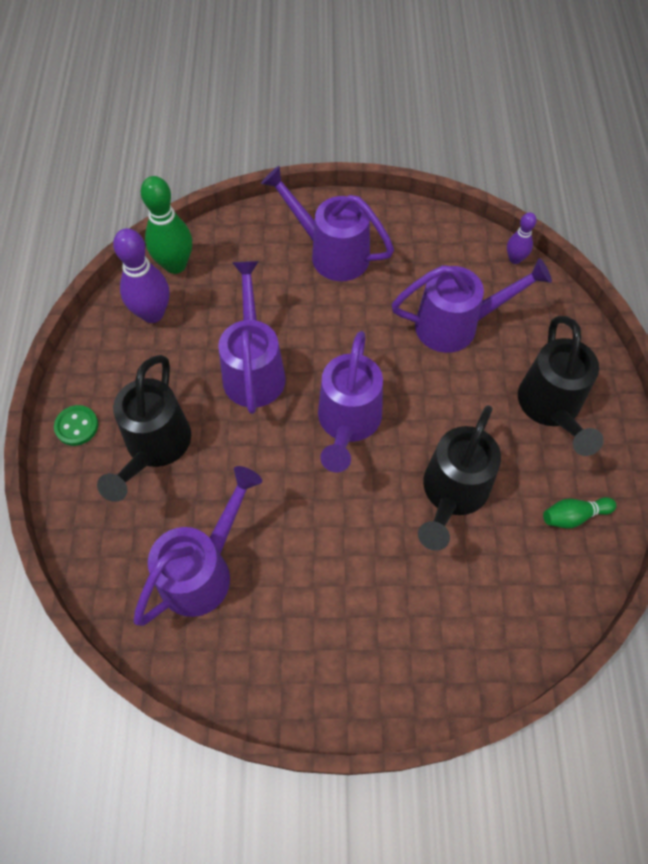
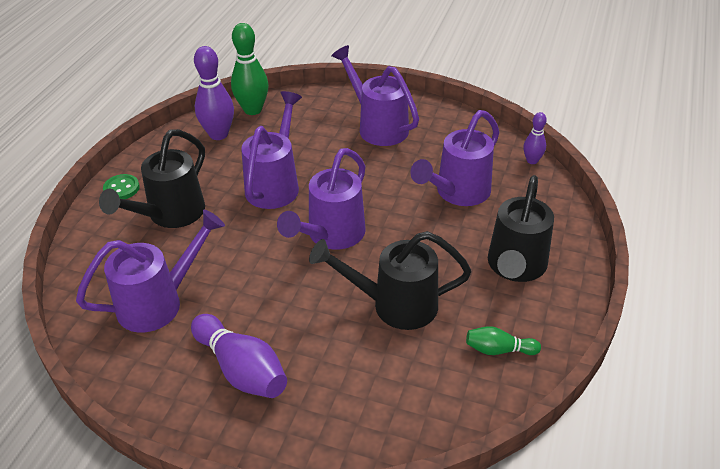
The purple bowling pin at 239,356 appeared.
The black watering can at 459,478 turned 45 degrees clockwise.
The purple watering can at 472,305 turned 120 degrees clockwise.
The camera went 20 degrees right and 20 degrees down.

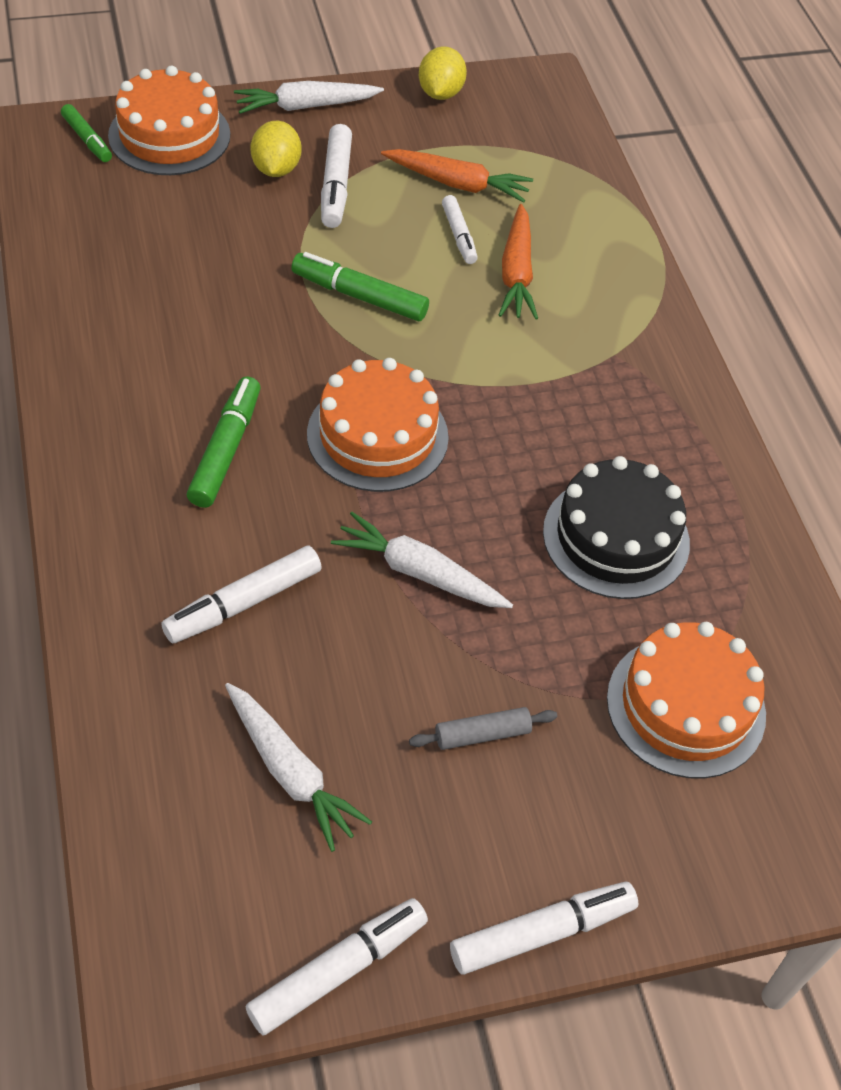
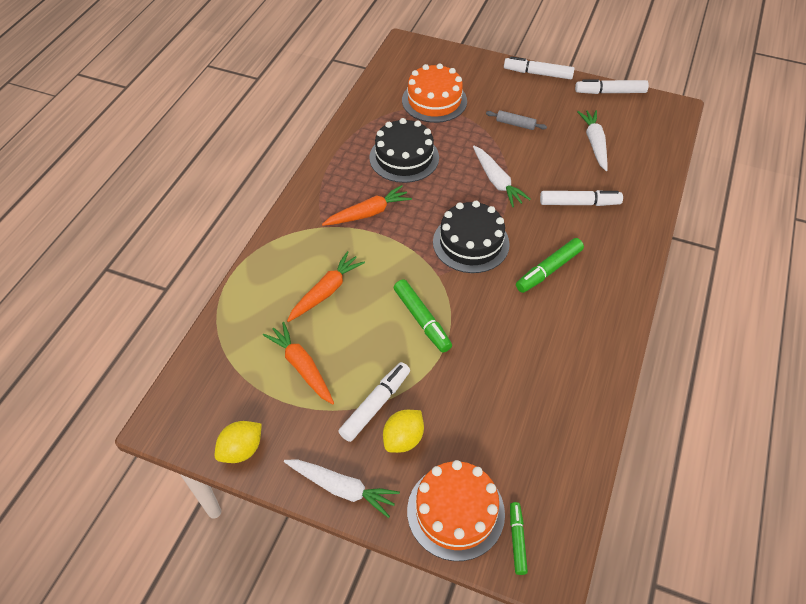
The orange carrot at 367,205 appeared.
The orange cake at 378,425 became the black cake at 471,237.
The white marker at 460,229 disappeared.
The camera went 140 degrees left and 0 degrees up.

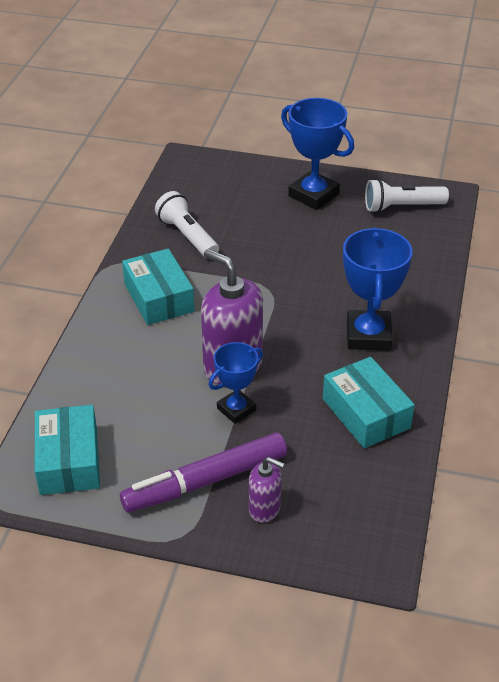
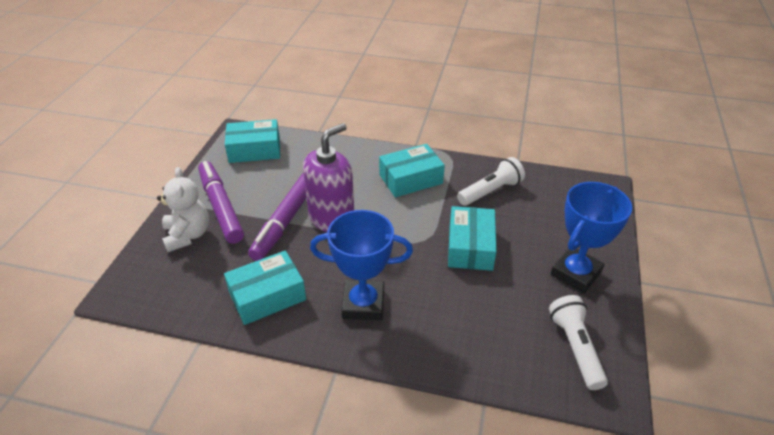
The purple soap dispenser at 267,490 was replaced by the white teddy bear at 183,209.
The blue trophy at 235,383 was replaced by the purple marker at 277,217.
The turquoise box at 472,238 appeared.
The camera went 90 degrees right and 0 degrees up.

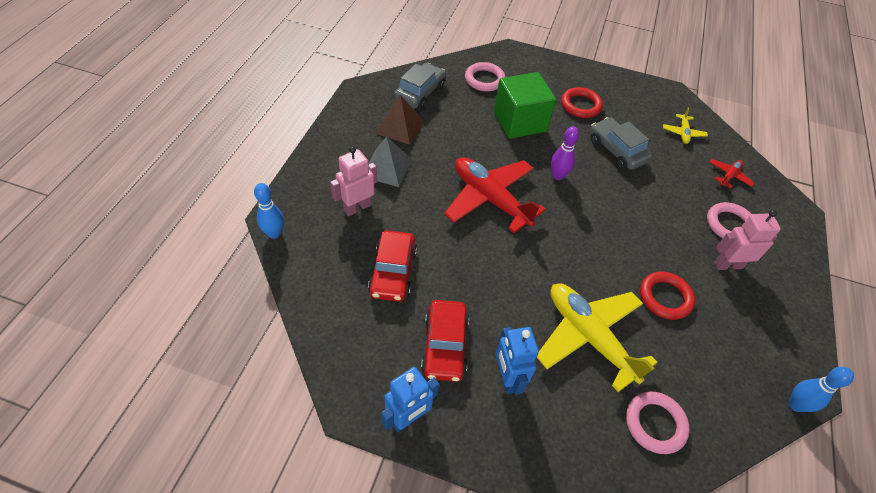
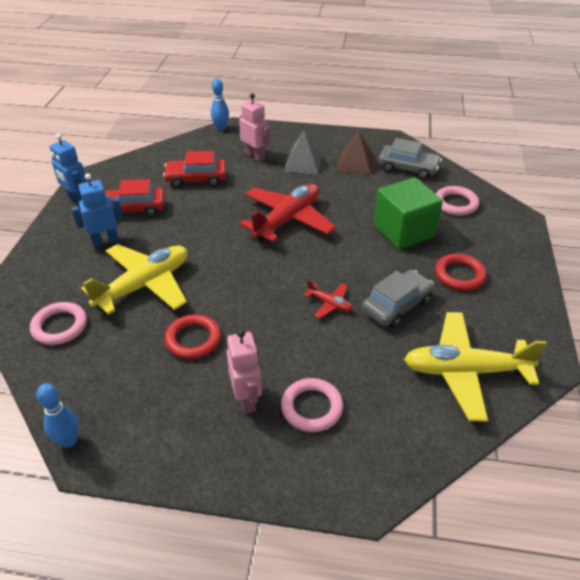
The red plane moved from 732,174 to 328,299.
The yellow plane at 685,125 changed to 2.25 times the size.
The purple bowling pin at 565,153 disappeared.
The camera went 85 degrees right and 10 degrees down.

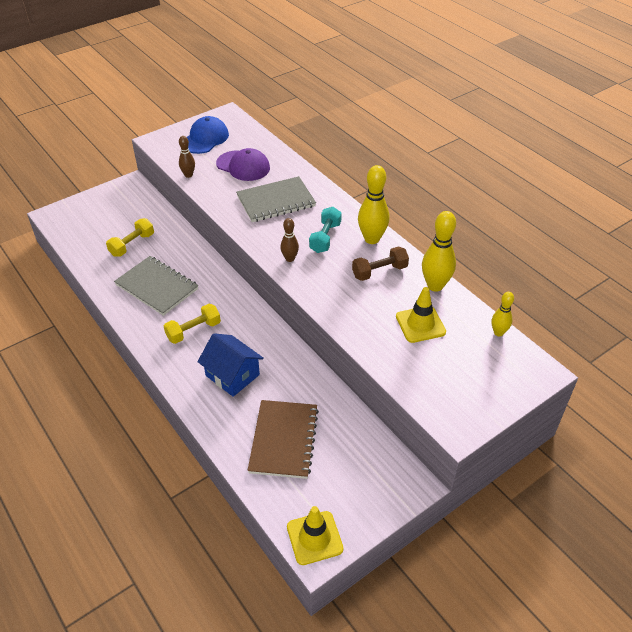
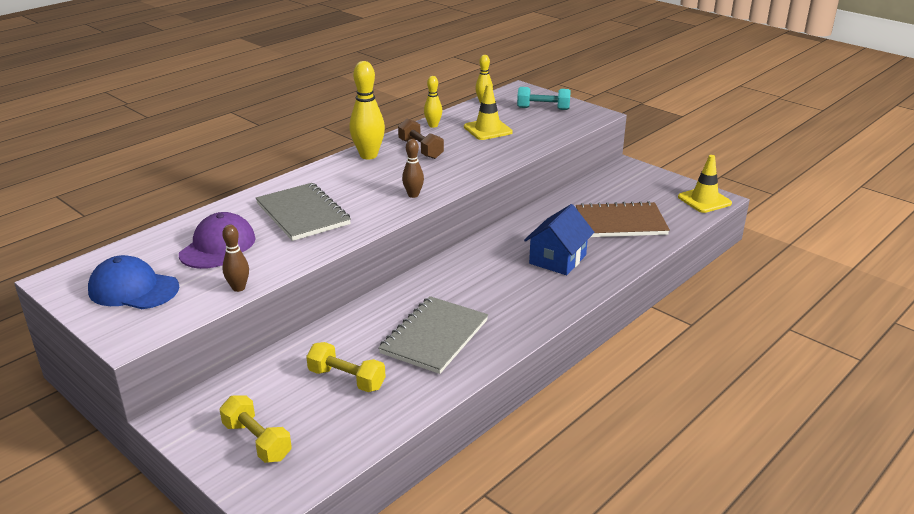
The yellow dumbbell moved from 192,324 to 256,429.
The yellow bowling pin at 439,251 changed to 0.57 times the size.
The turquoise dumbbell moved from 325,230 to 544,98.
The camera went 100 degrees left and 15 degrees down.

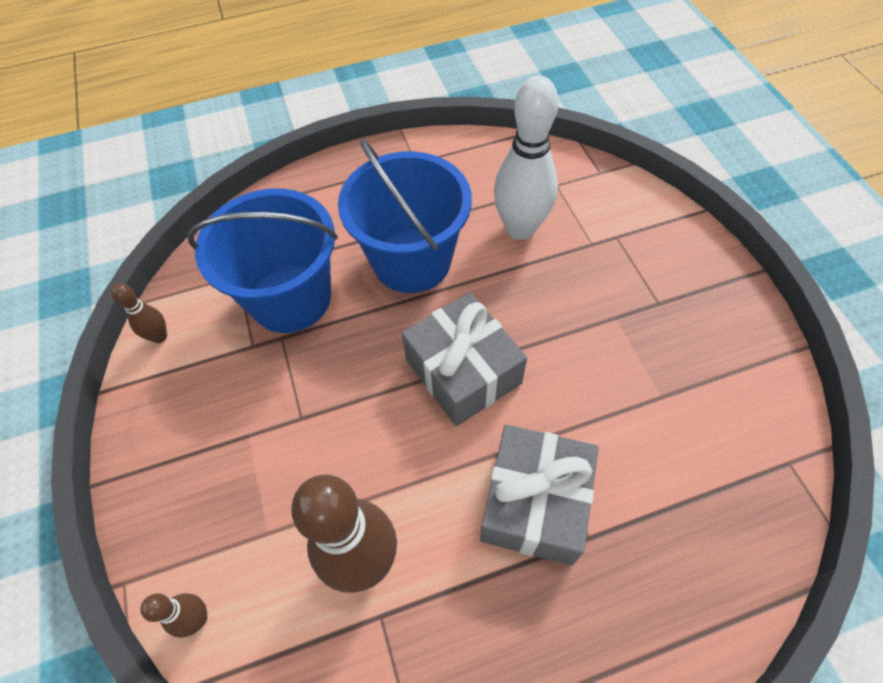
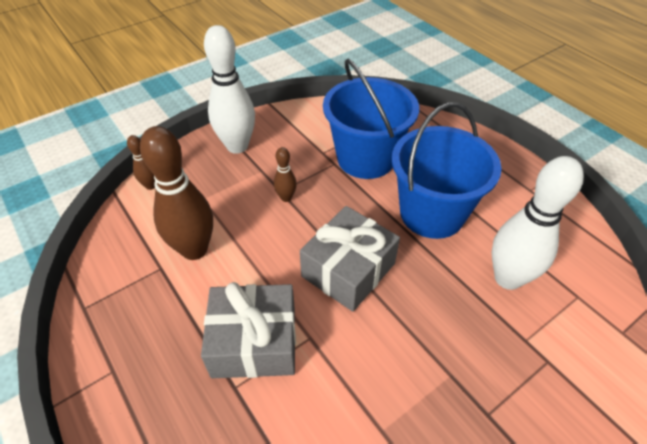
The white bowling pin at 229,89 appeared.
The brown bowling pin moved from 139,313 to 285,174.
The camera went 70 degrees right and 10 degrees down.

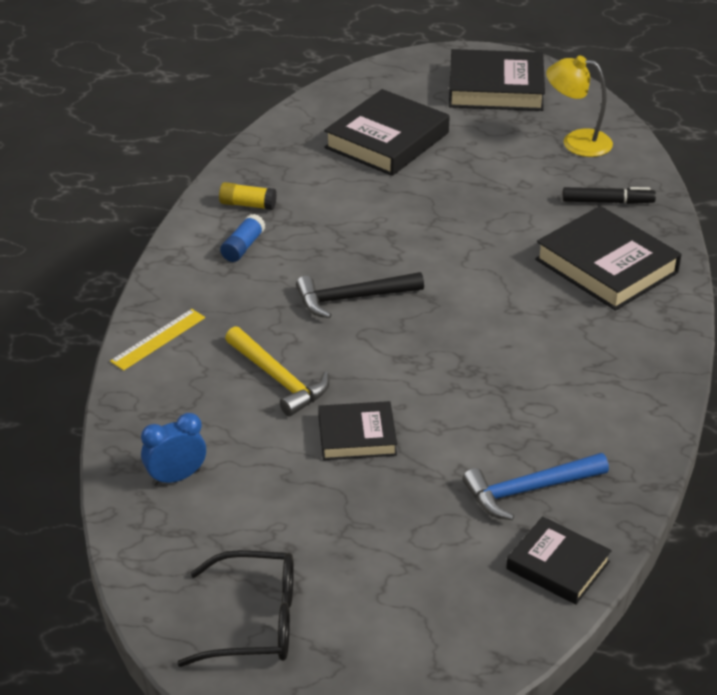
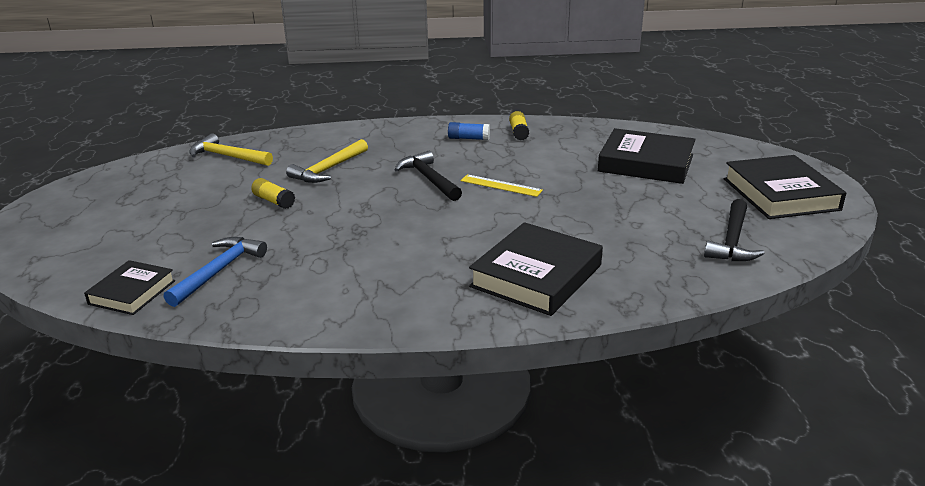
The blue hammer at 536,486 turned 60 degrees clockwise.
The blue clock at 173,449 was replaced by the yellow hammer at 231,149.
The black book at 357,430 was replaced by the yellow glue stick at 273,193.
The yellow ruler moved from 157,340 to 502,185.
The yellow lamp at 579,106 was replaced by the black hammer at 734,230.
The black glasses at 235,608 disappeared.
The black marker at 609,195 disappeared.
The camera went 75 degrees right and 10 degrees down.

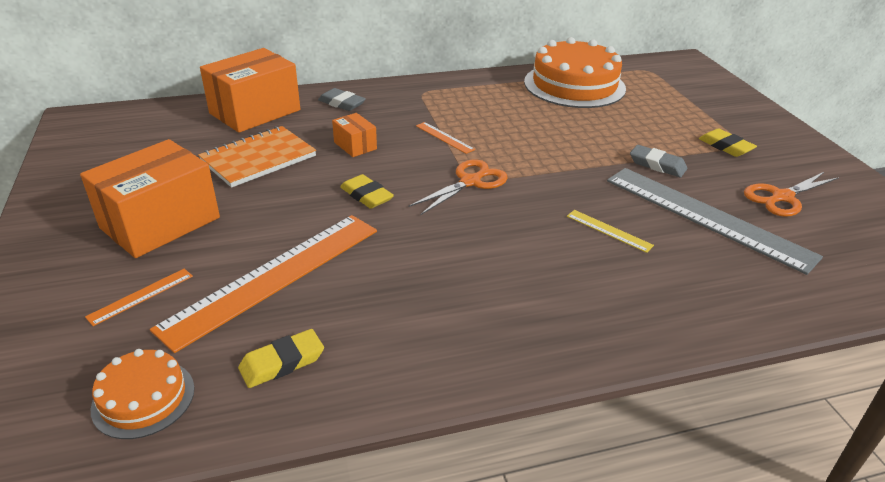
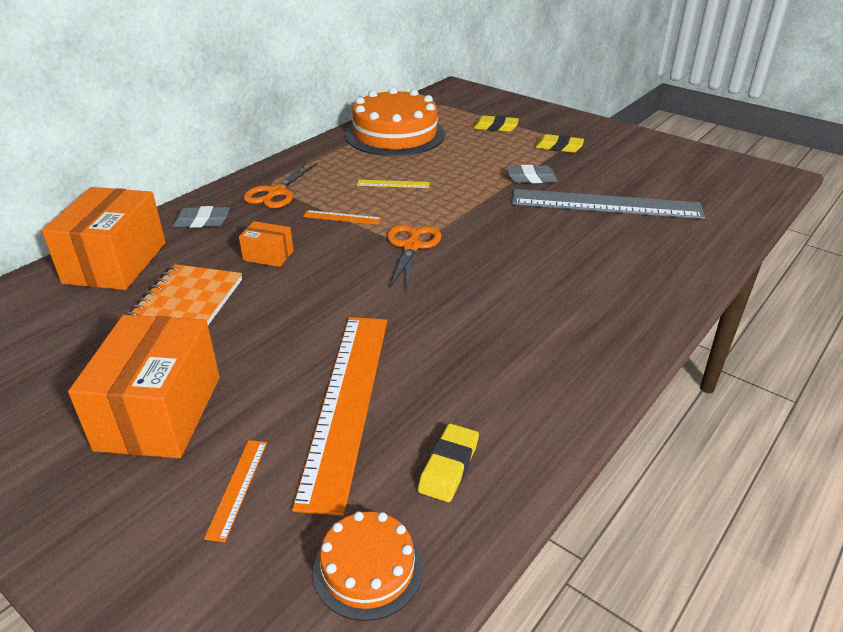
The orange scissors moved from 791,194 to 280,185.
The yellow ruler moved from 610,231 to 393,184.
The yellow eraser moved from 367,191 to 496,123.
The camera went 35 degrees left and 0 degrees up.

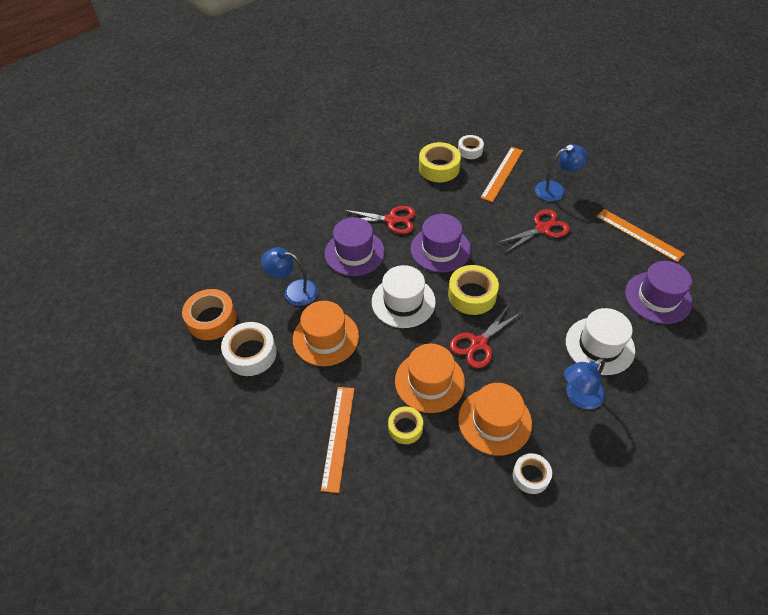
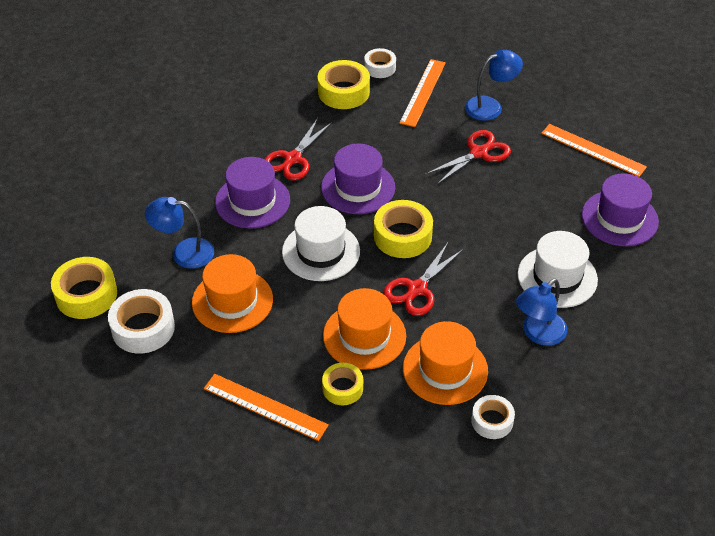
The orange tape at 209,314 became the yellow tape at 84,288.
The orange ruler at 337,440 turned 60 degrees counterclockwise.
The red scissors at 380,220 turned 120 degrees clockwise.
The camera went 10 degrees left and 5 degrees down.

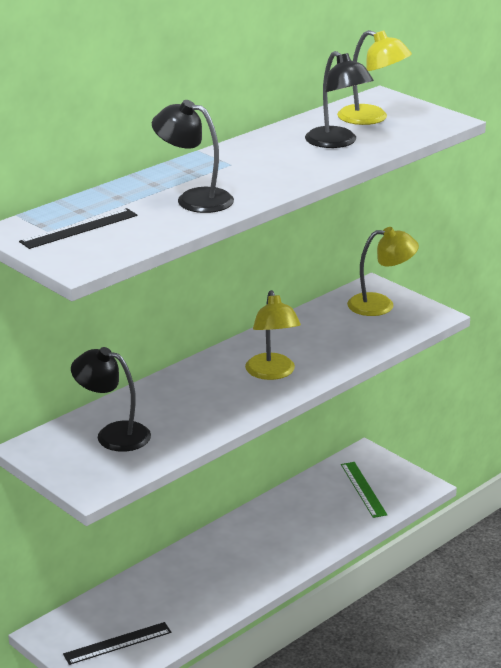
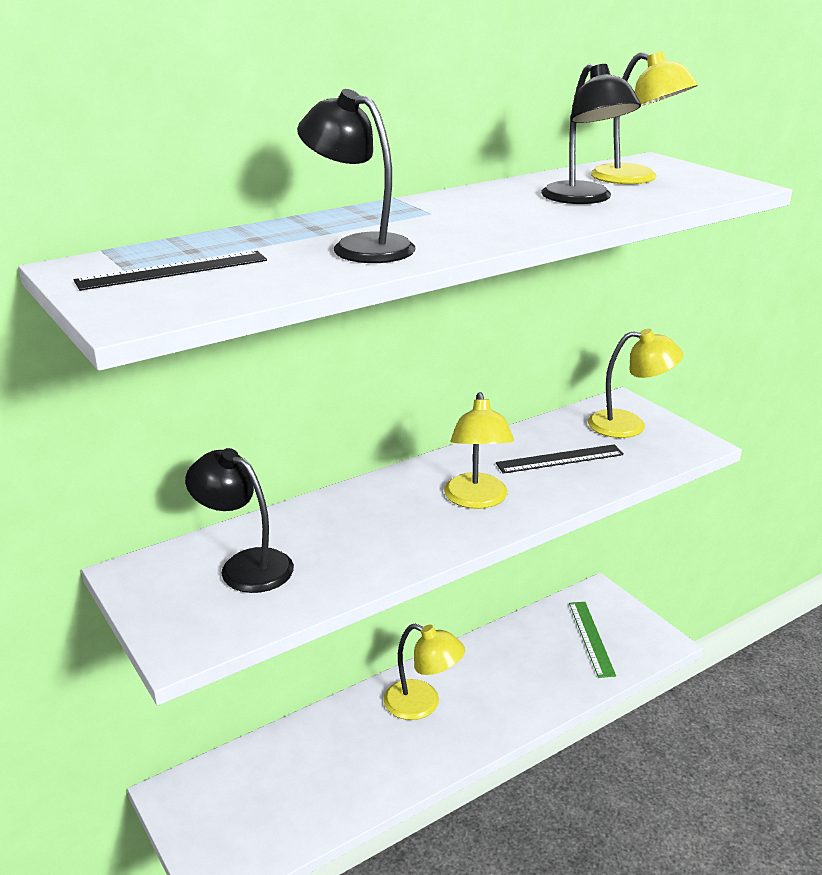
The yellow lamp at 424,672 appeared.
The black ruler moved from 117,643 to 560,459.
The camera went 10 degrees right and 0 degrees up.

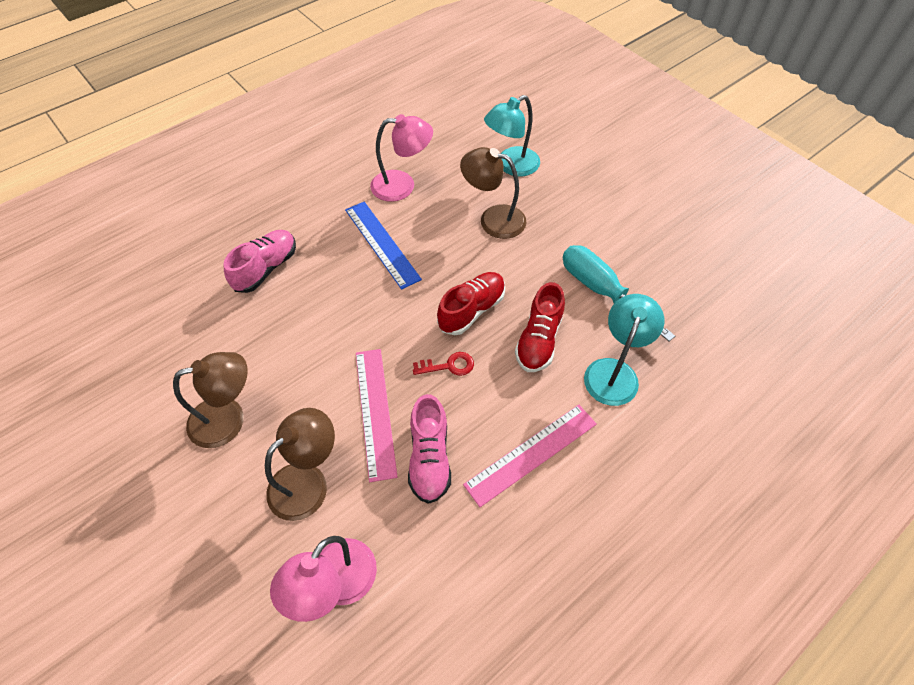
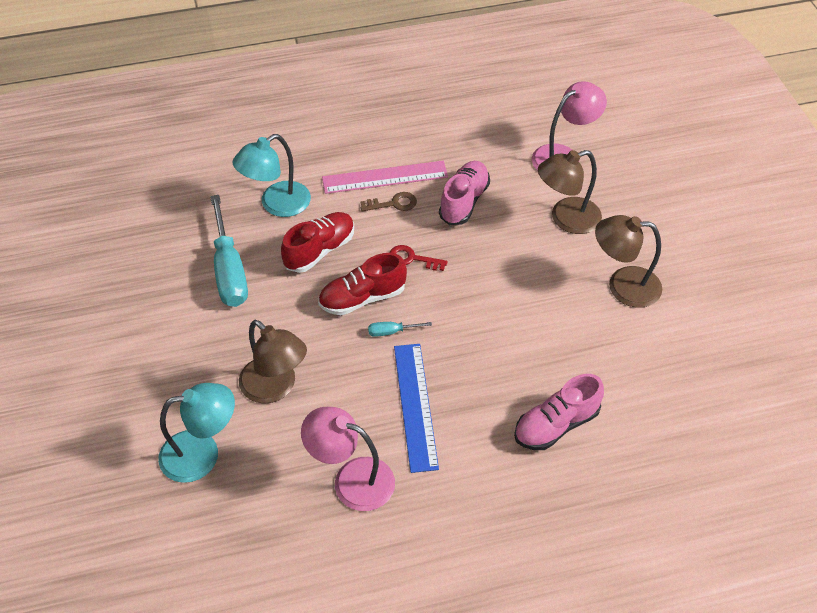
The brown key at 388,201 appeared.
The turquoise screwdriver at 400,329 appeared.
The pink ruler at 377,415 disappeared.
The camera went 155 degrees left and 5 degrees down.

